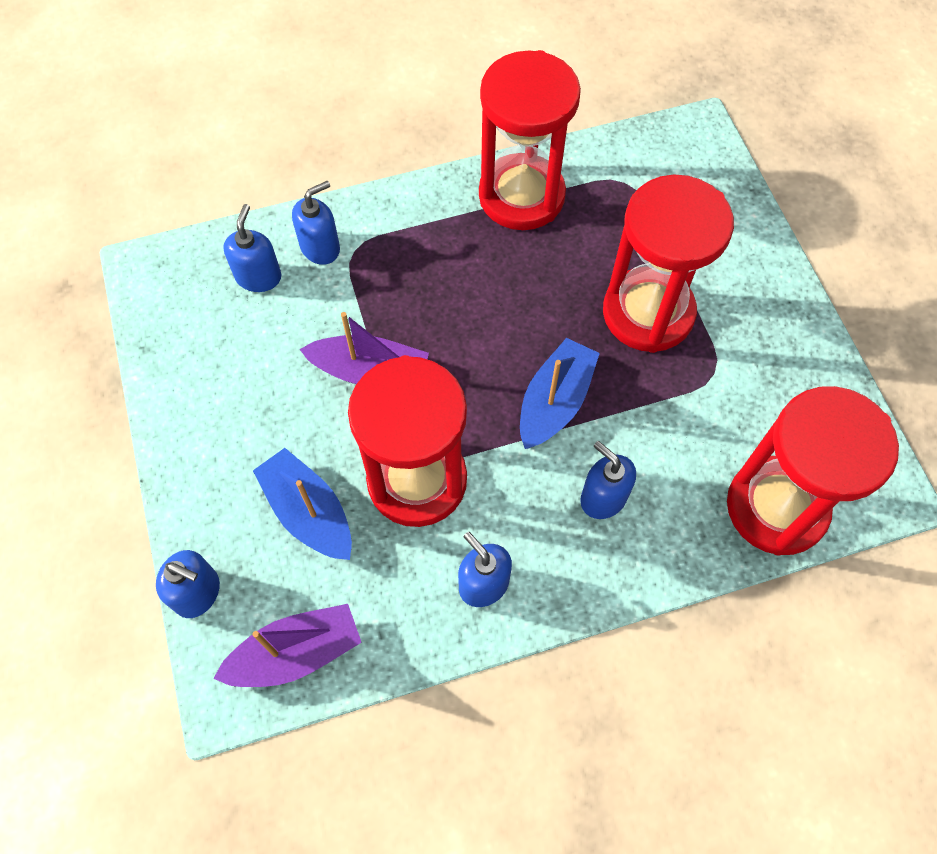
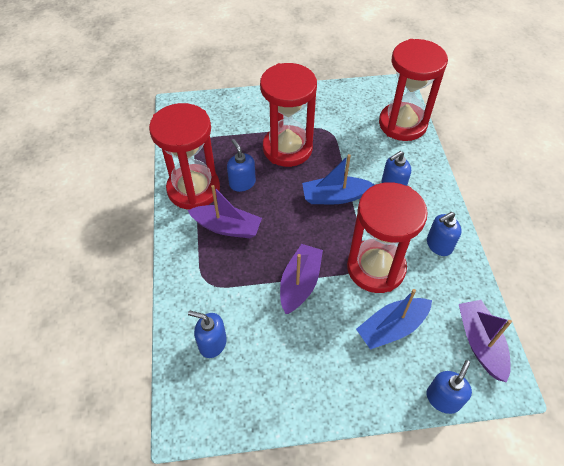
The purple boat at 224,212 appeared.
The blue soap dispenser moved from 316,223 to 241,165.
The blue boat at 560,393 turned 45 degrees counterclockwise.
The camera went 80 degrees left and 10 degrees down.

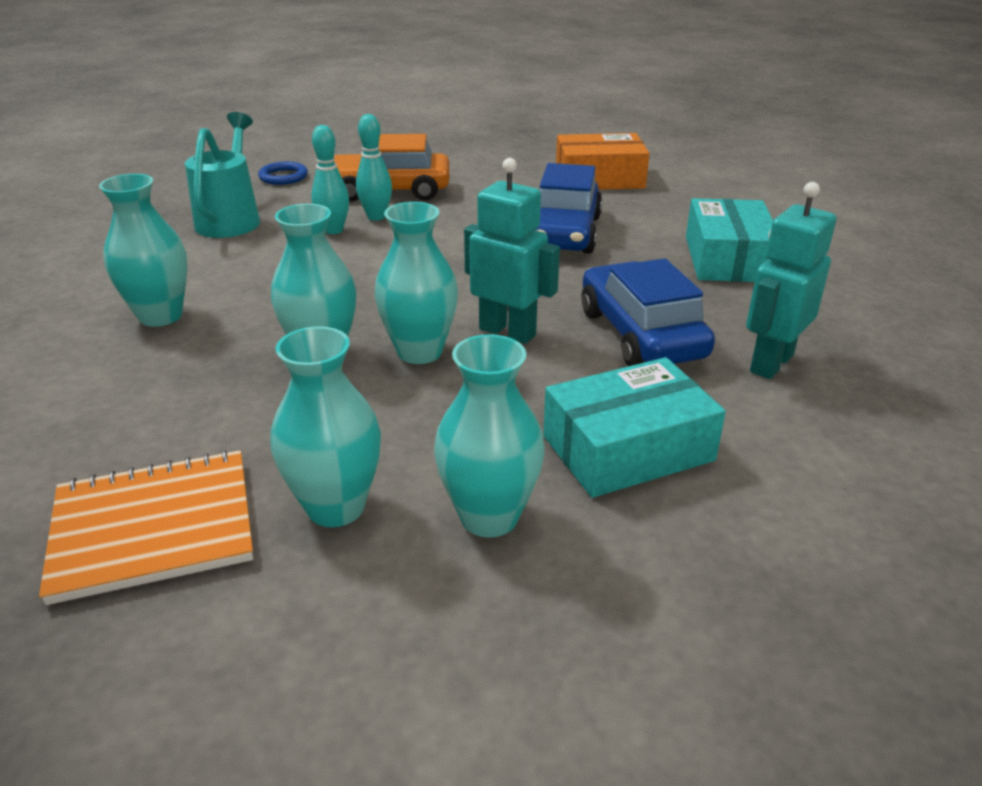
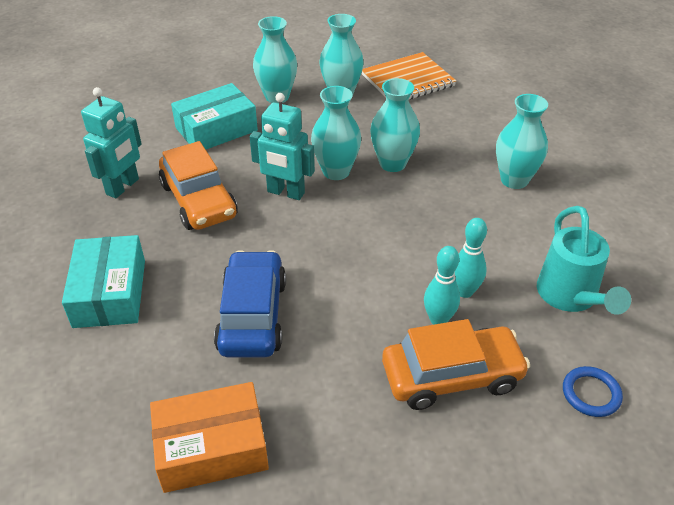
The blue car at 648,312 became the orange car at 198,185.
The camera went 170 degrees right and 10 degrees up.

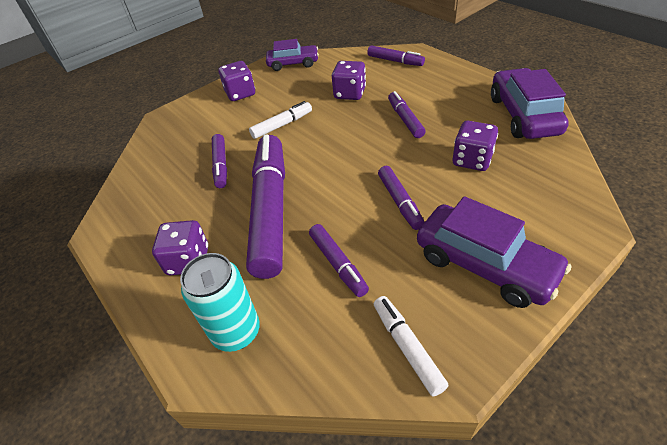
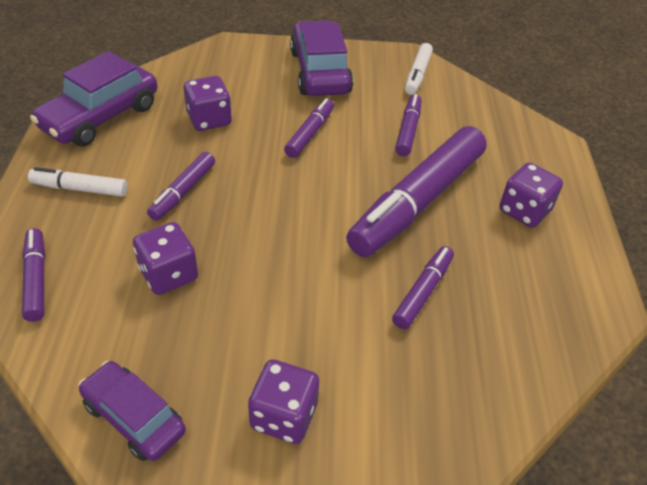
The white marker moved from 280,120 to 78,182.
The turquoise can at 220,302 disappeared.
The camera went 145 degrees left and 0 degrees up.

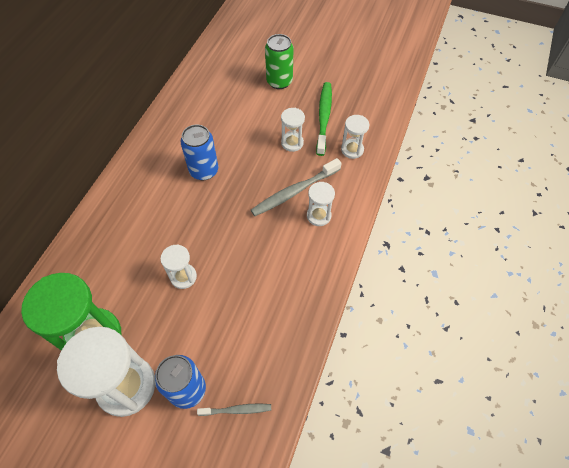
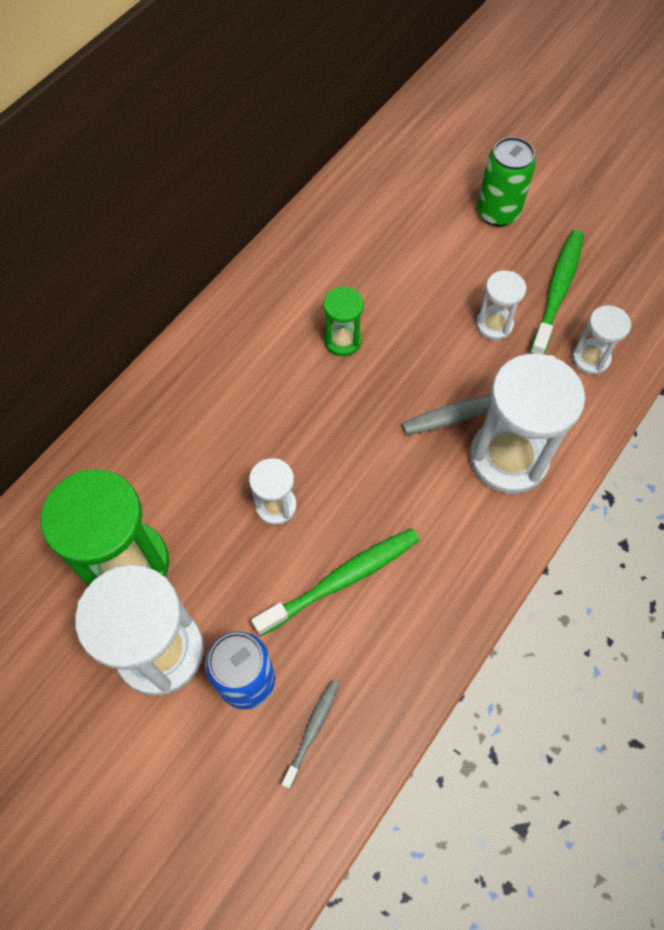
The green toothbrush at 335,582 appeared.
The grey toothbrush at 234,409 turned 75 degrees counterclockwise.
The blue can at 199,152 was replaced by the green hourglass at 344,321.
The white hourglass at 321,204 changed to 1.96 times the size.
The camera went 15 degrees right and 5 degrees up.

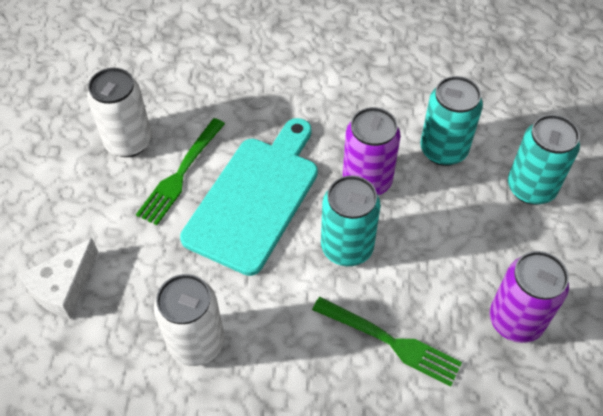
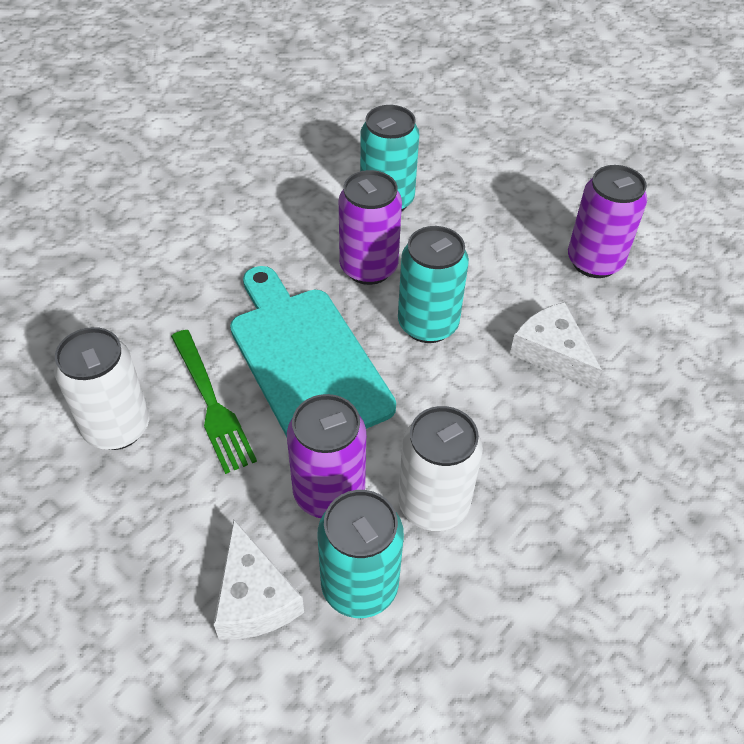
The purple can at 326,456 appeared.
The turquoise can moved from 544,160 to 361,554.
The green fork at 387,342 was replaced by the white cheese at 556,346.
The camera went 55 degrees left and 5 degrees down.

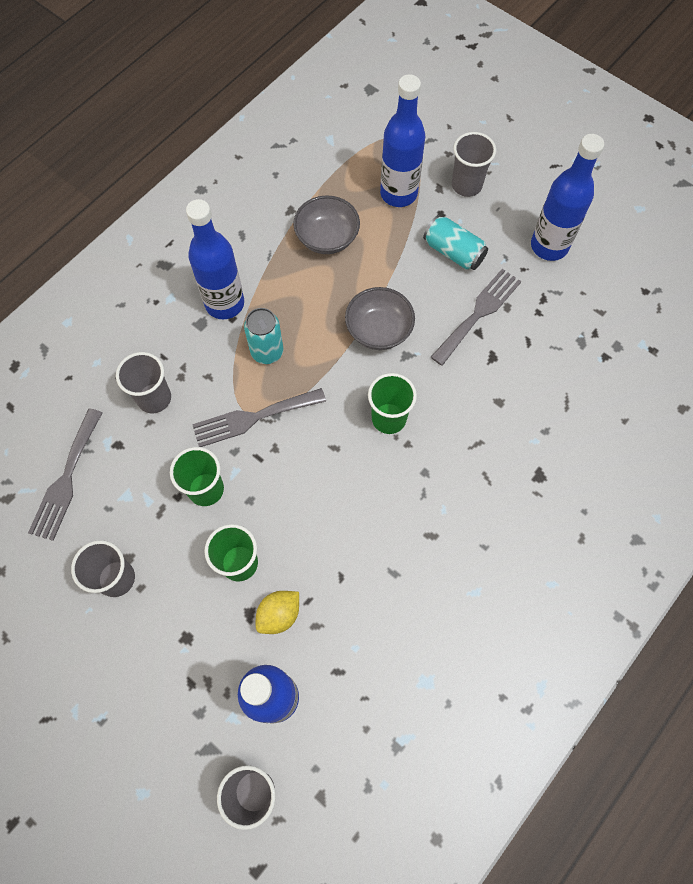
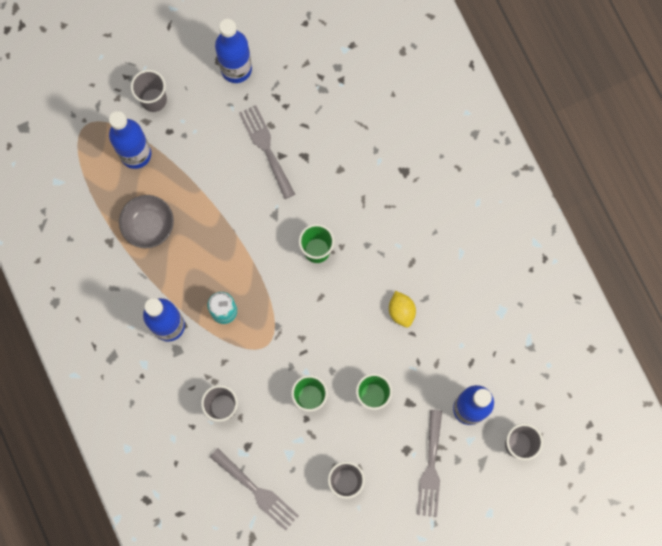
The yellow lemon moved from 277,612 to 402,309.
The grey fork moved from 259,417 to 429,463.
The grey bowl at 380,318 disappeared.
The turquoise can at 455,242 disappeared.
The camera went 65 degrees left and 10 degrees up.

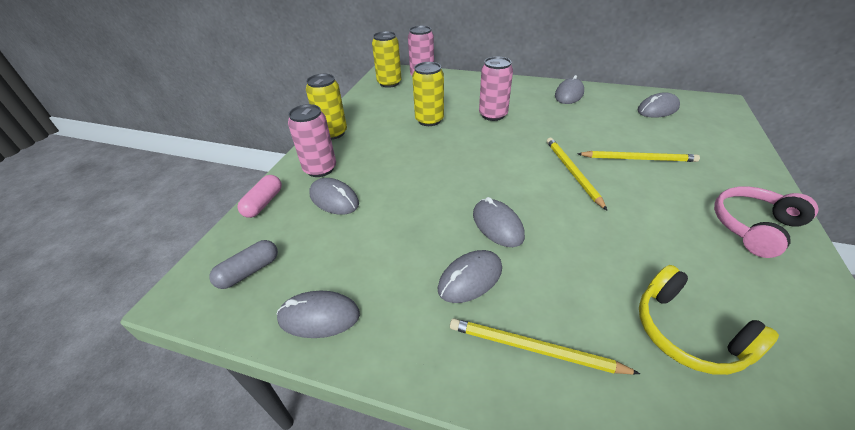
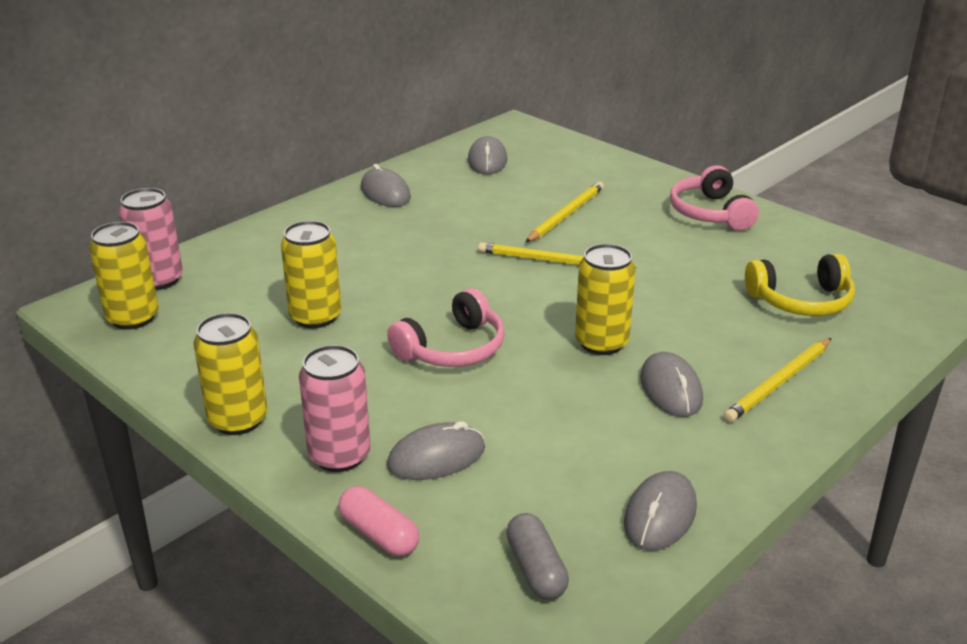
The pink headphones at 446,327 appeared.
The grey mouse at 499,222 was replaced by the yellow can at 605,299.
The pink can at 496,89 disappeared.
The camera went 65 degrees left and 10 degrees down.

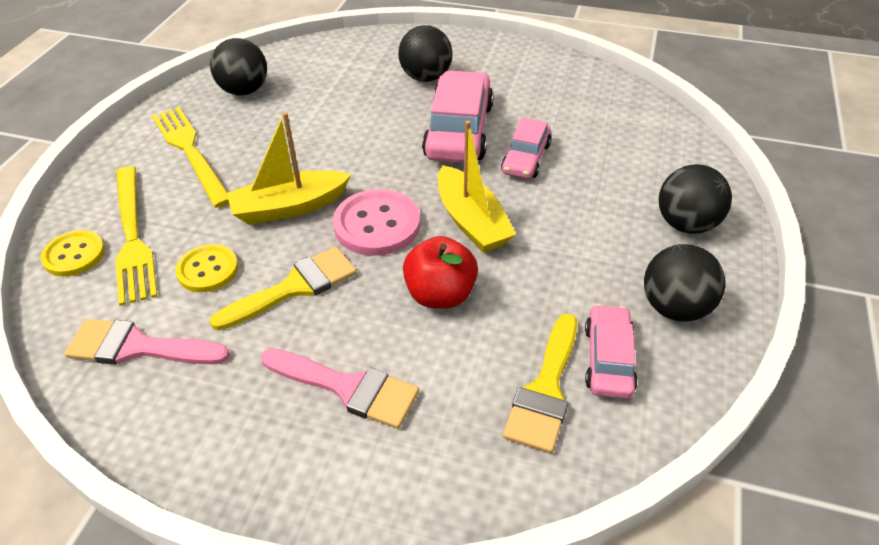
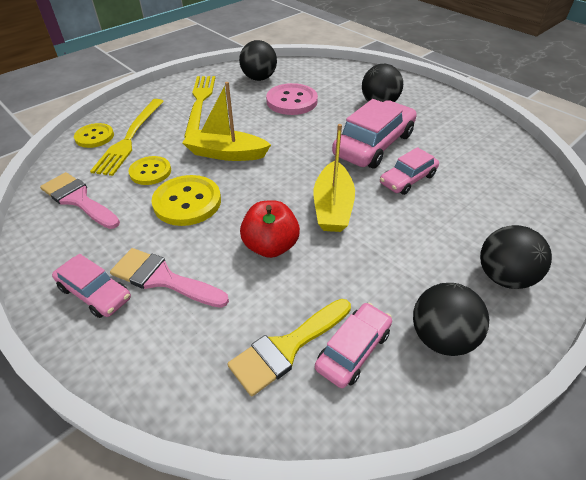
The pink car at 91,286 appeared.
The pink brush at 340,388 turned 150 degrees clockwise.
The yellow brush at 283,288 was replaced by the yellow button at 186,200.
The pink button moved from 376,222 to 292,99.
The camera went 30 degrees right and 0 degrees up.

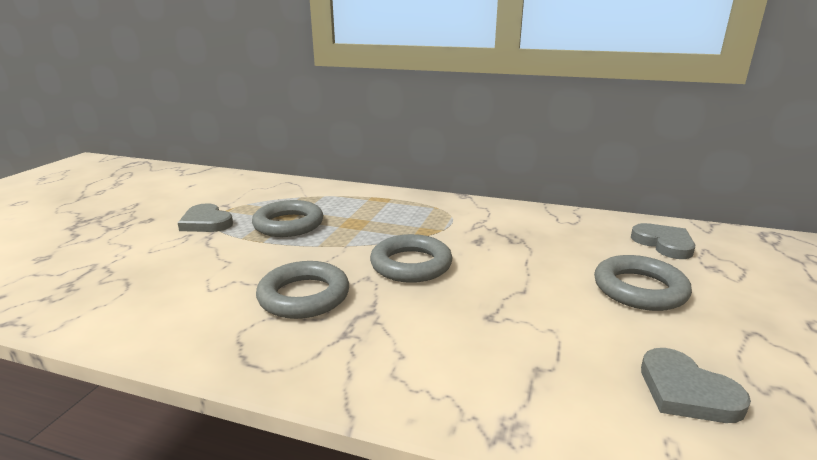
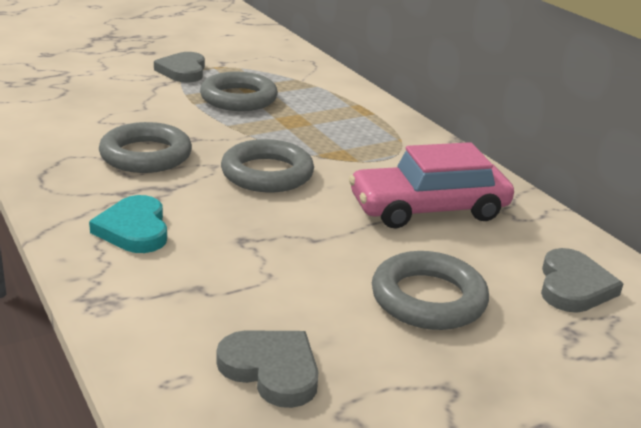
The turquoise heart at 128,224 appeared.
The grey heart at 696,385 turned 120 degrees clockwise.
The pink car at 431,185 appeared.
The camera went 40 degrees right and 5 degrees up.

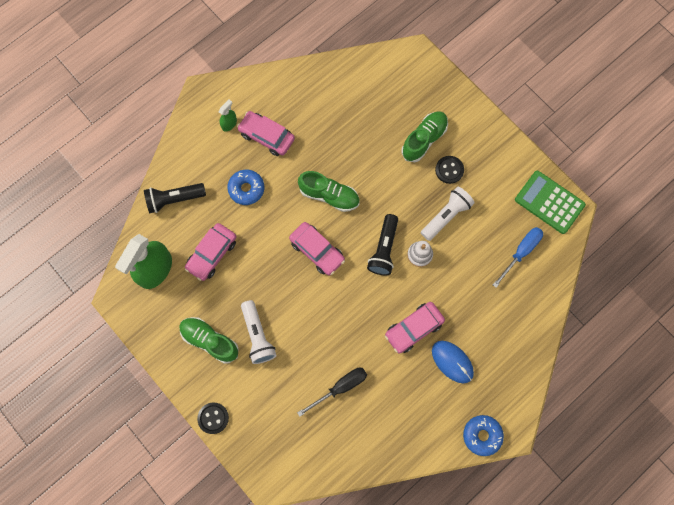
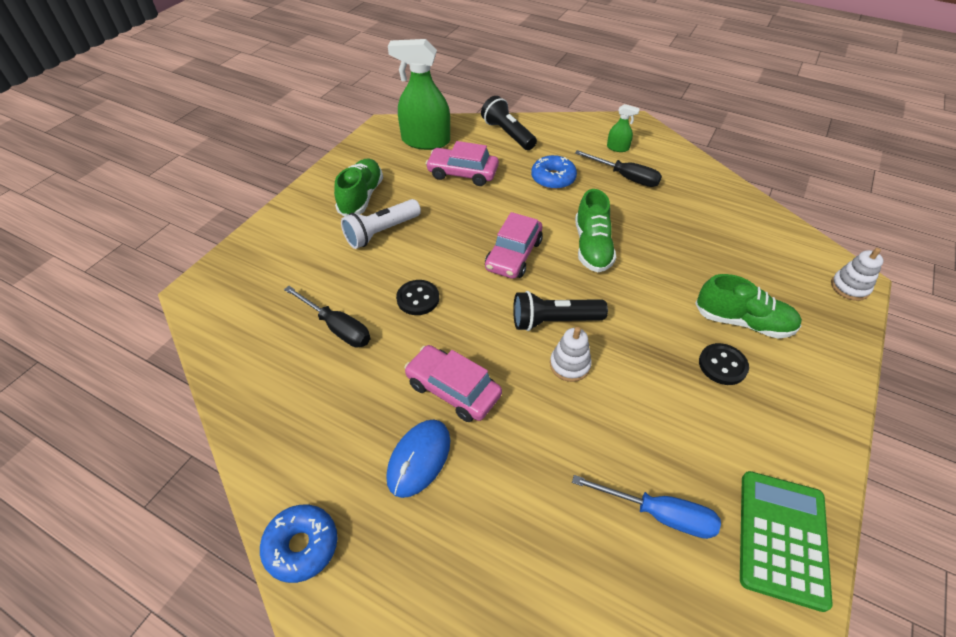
The black button moved from 213,418 to 417,297.
The pink car at 266,133 was replaced by the black screwdriver at 618,168.
The white stacking toy at 857,274 appeared.
The white flashlight at 448,214 disappeared.
The camera went 70 degrees right and 25 degrees down.

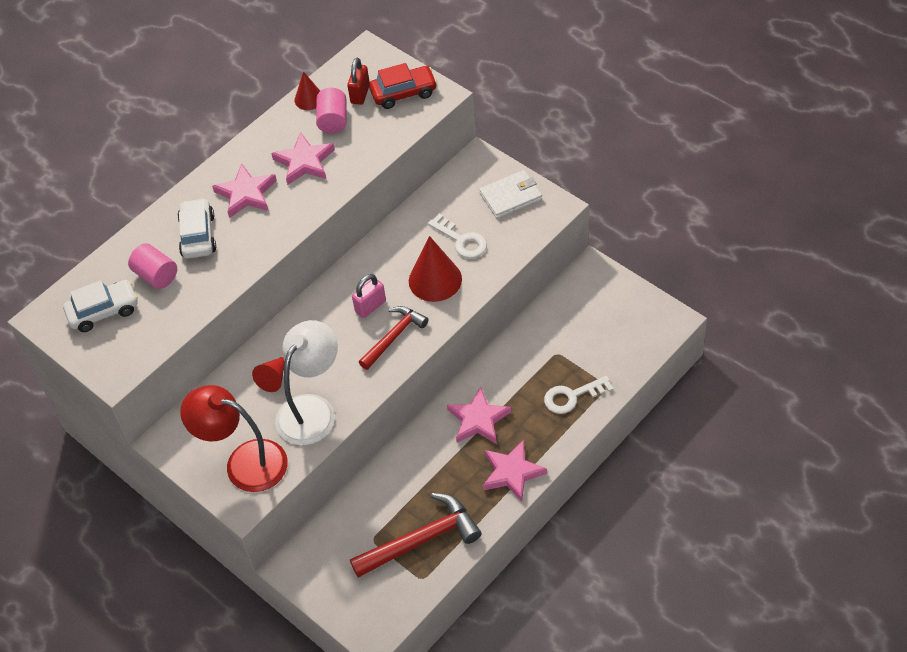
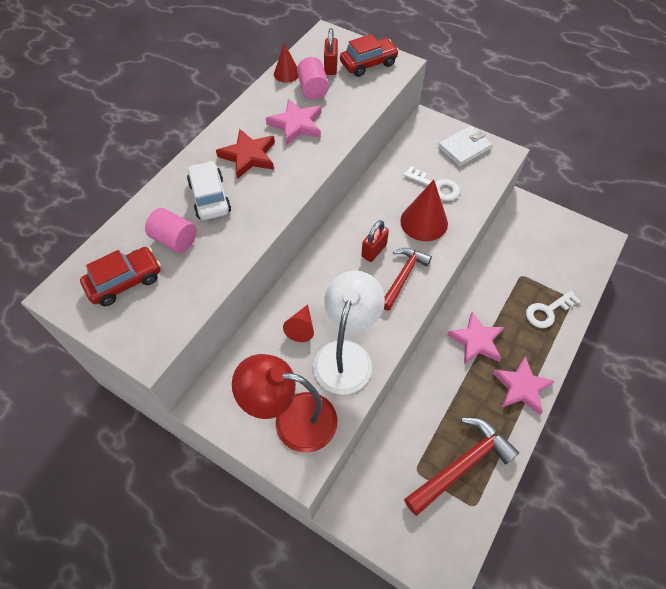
The white car at 100,306 became the red car at 120,276.
The pink star at 244,190 became the red star at 245,154.
The pink padlock at 369,296 became the red padlock at 375,241.
The camera went 15 degrees left and 5 degrees up.

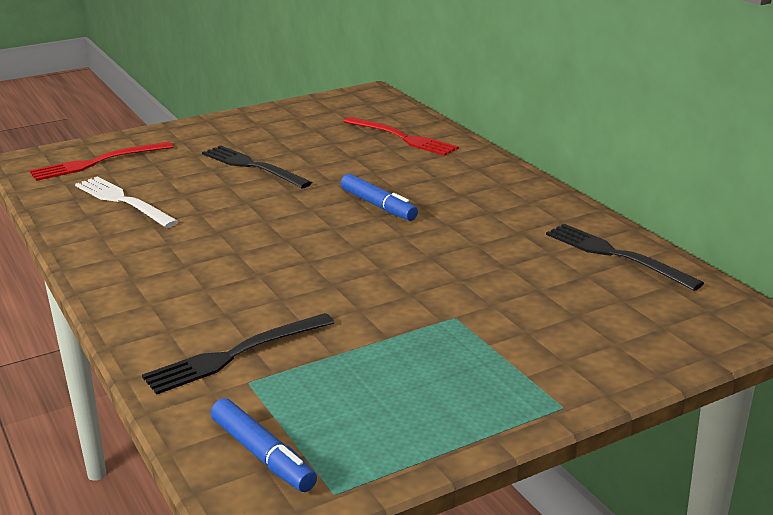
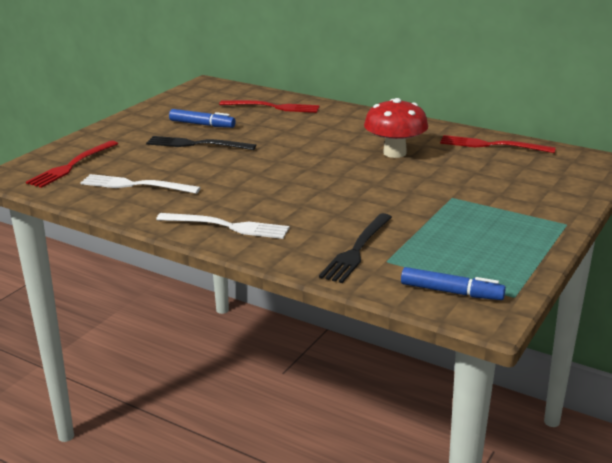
The white fork at 223,226 appeared.
The blue marker moved from 379,197 to 202,118.
The red mushroom at 396,128 appeared.
The black fork at 625,257 became the red fork at 498,144.
The camera went 30 degrees left and 0 degrees up.

